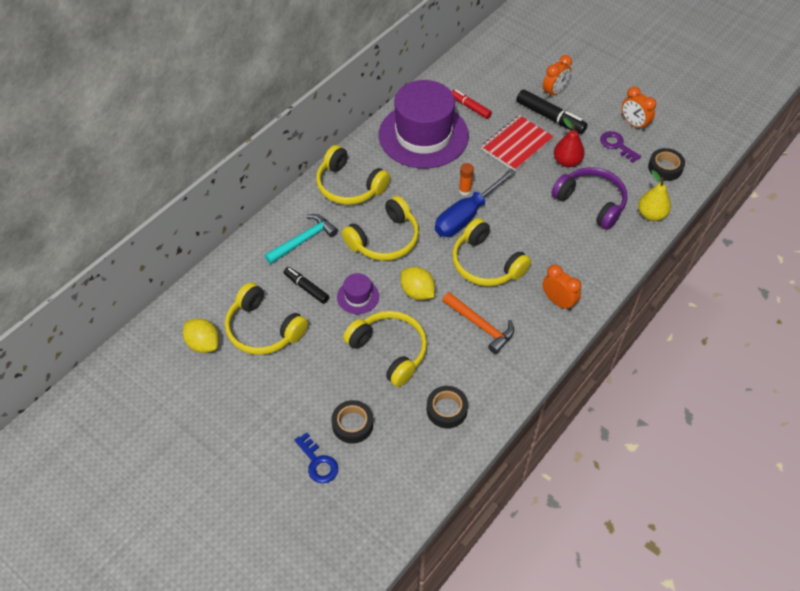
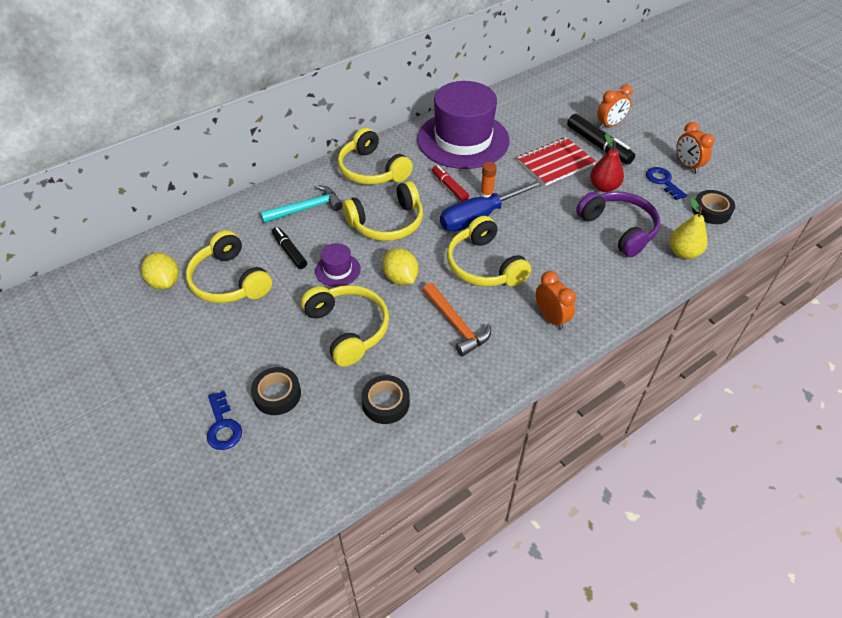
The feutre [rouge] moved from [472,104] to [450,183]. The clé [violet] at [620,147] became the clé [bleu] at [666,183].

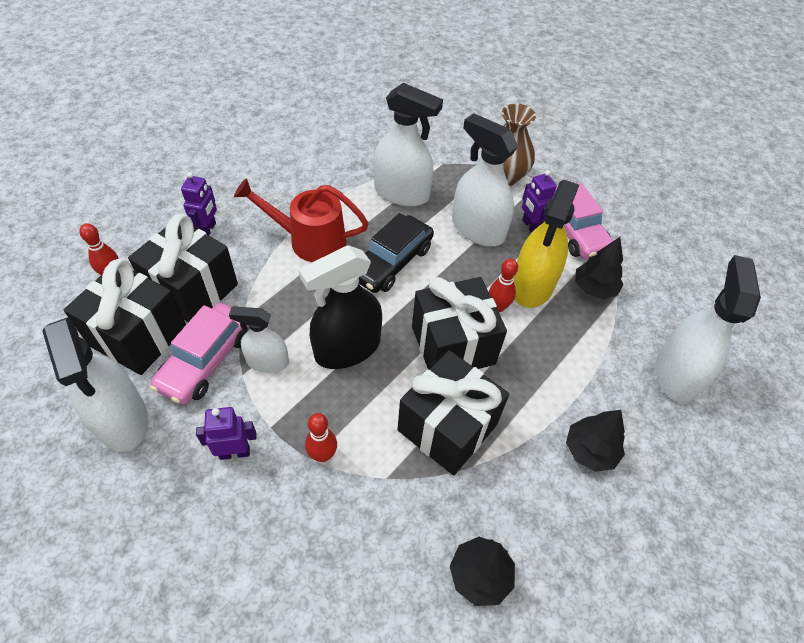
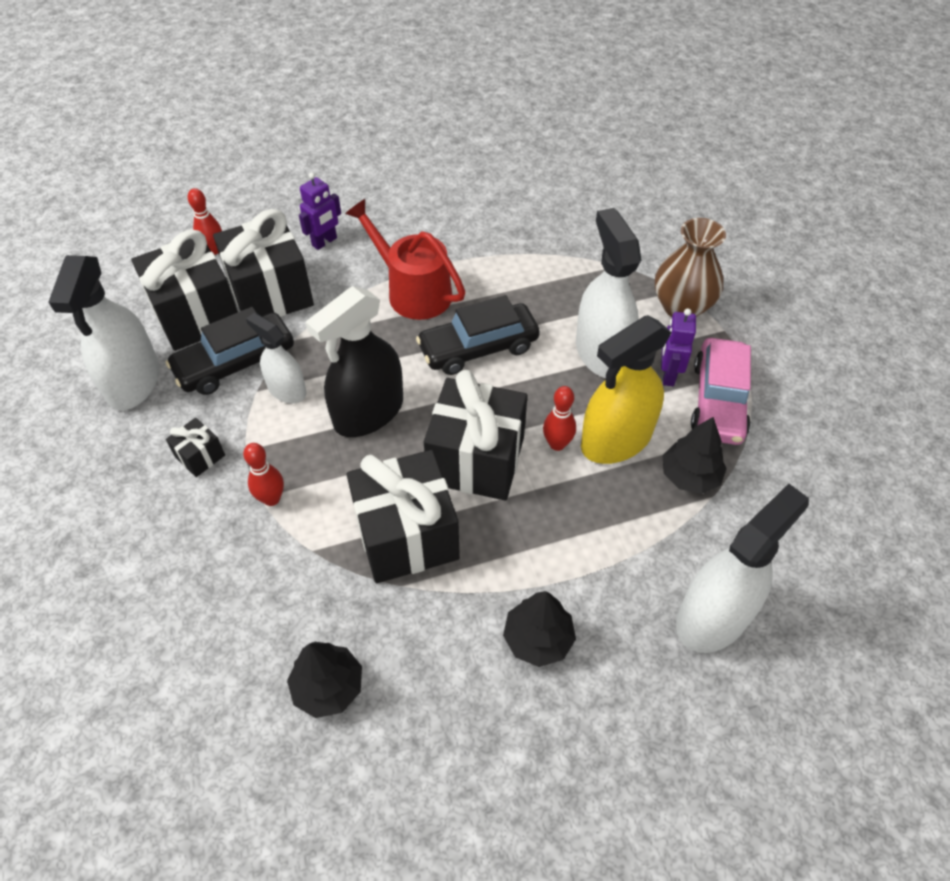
The voiture [rose] at [199,354] became the voiture [noir] at [230,351]. The robot [violet] at [226,433] was replaced by the cadeau [noir] at [195,447]. The vaporisateur [noir] at [340,307] turned 45 degrees counterclockwise. The vaporisateur [blanc] at [408,145] disappeared.

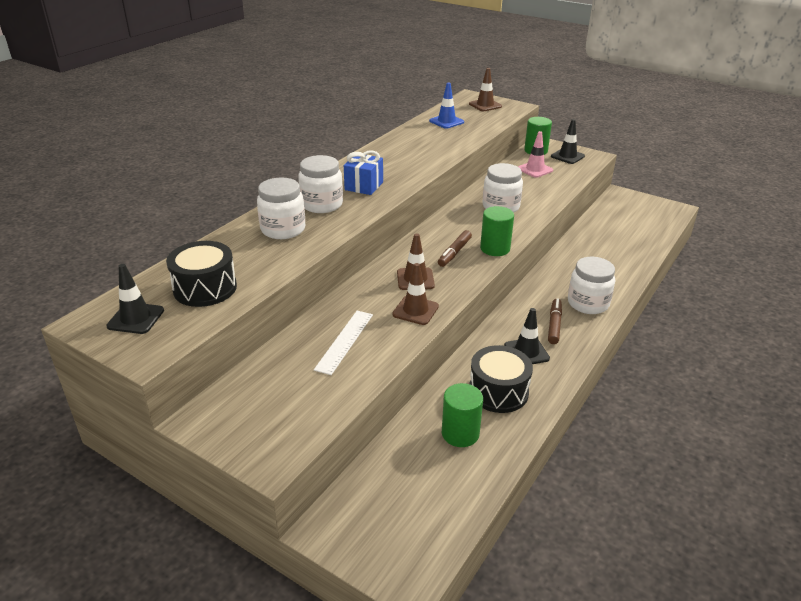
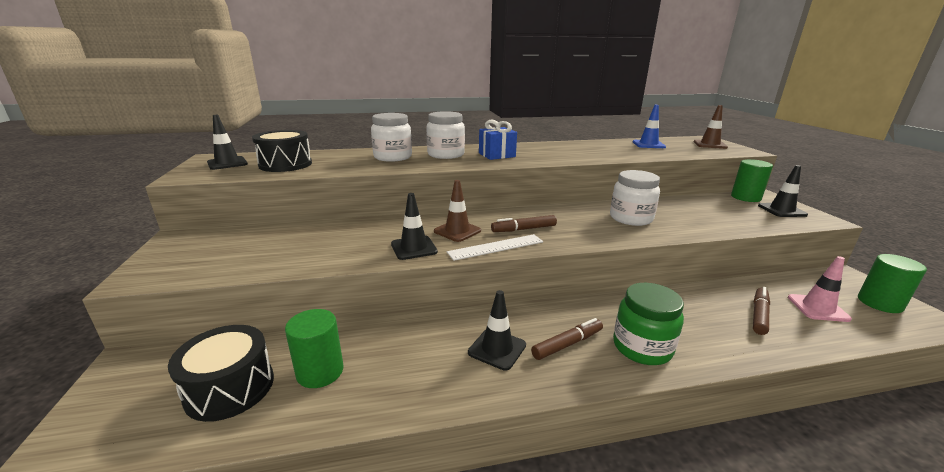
The tambour [noir] moved from [501,379] to [221,373]. The cône de chantier [marron] at [415,294] became the cône de chantier [noir] at [414,226]. The règle [blanc] moved from [343,343] to [495,247]. The bocal [blanc] at [591,285] became the bocal [vert] at [648,324]. The feutre [marron] at [761,311] appeared. The cône de chantier [rose] moved from [535,154] to [820,289]. The cylindre [vert] moved from [497,231] to [892,283].

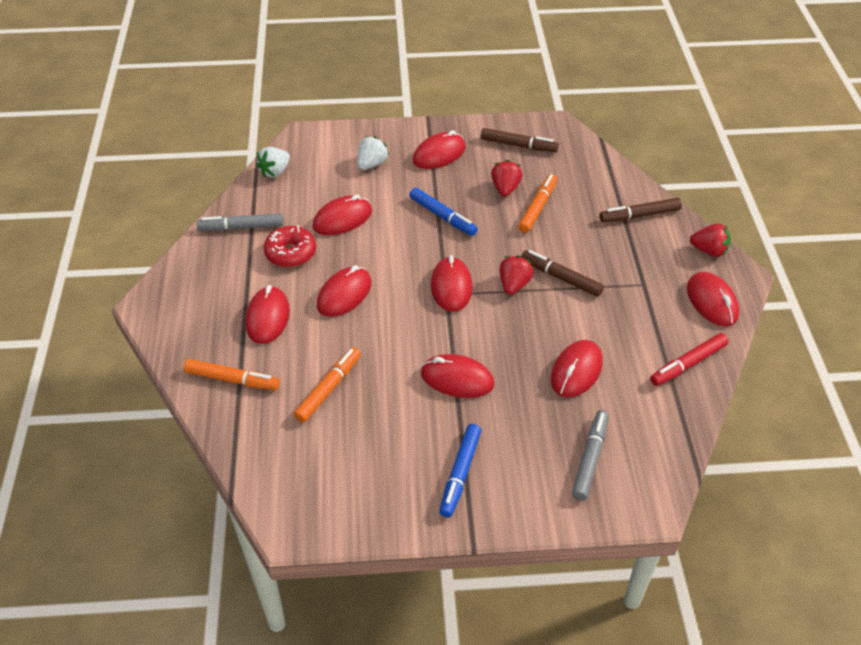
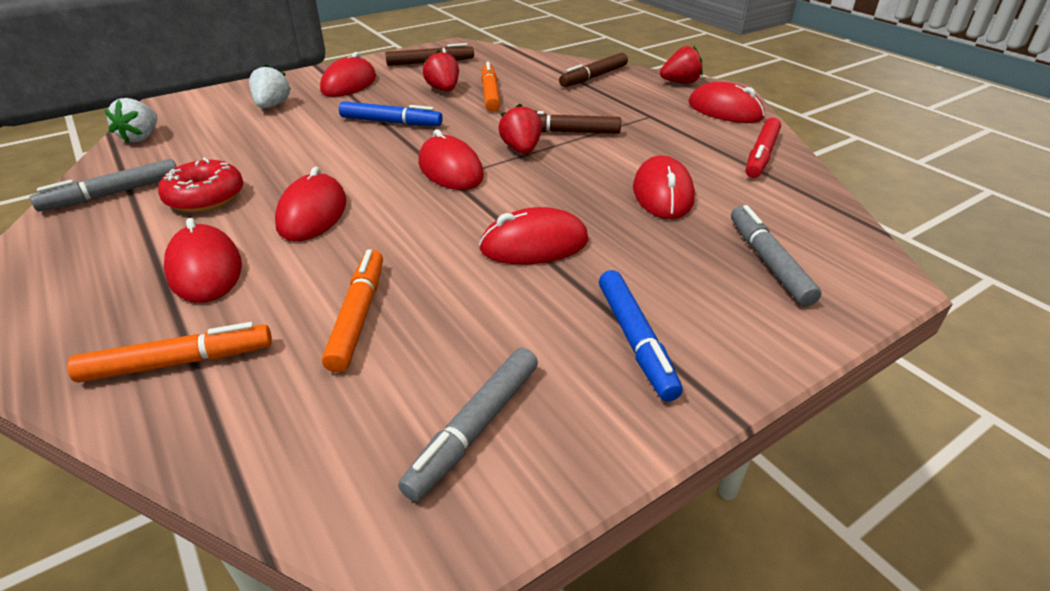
The feutre [gris] at [468,425] appeared. The souris [rouge] at [342,214] disappeared.

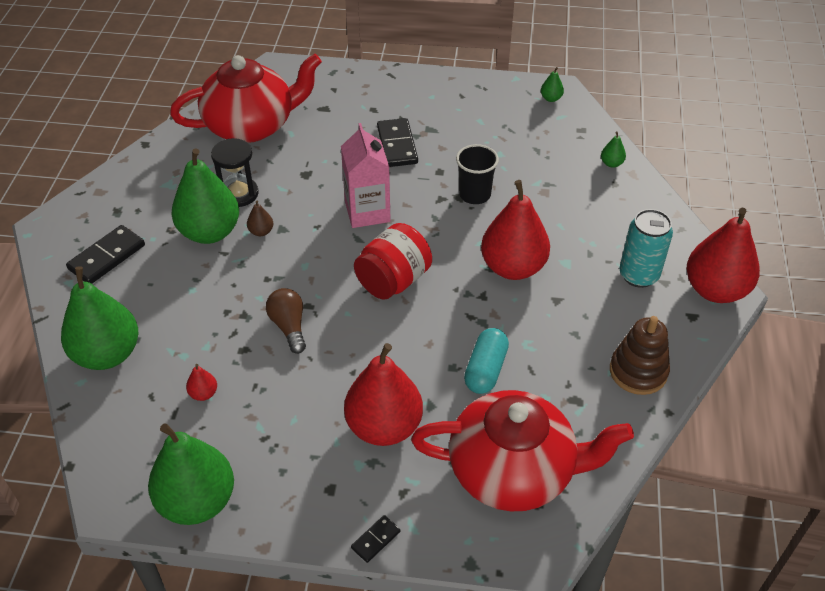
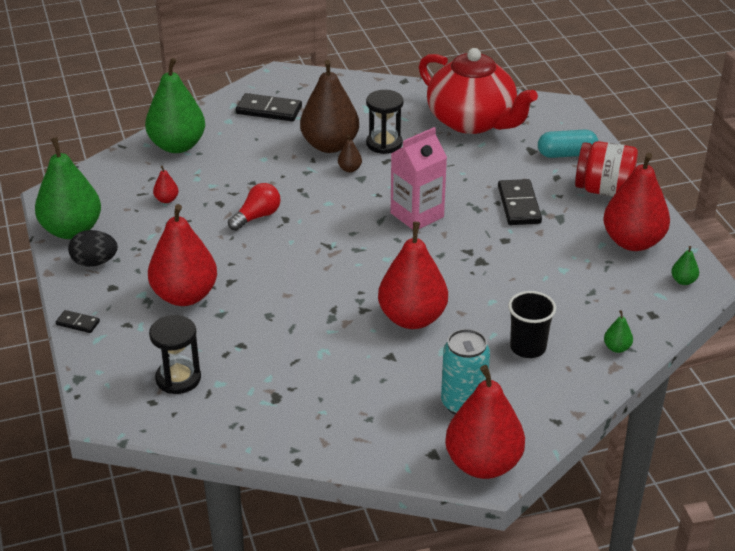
The œuf [noir] at [93,248] appeared. The théière [rouge] at [522,450] was replaced by the sablier [noir] at [175,354]. The ampoule [marron] at [286,321] became the ampoule [rouge] at [254,207]. The poire [vert] at [205,196] became the poire [marron] at [329,106]. The domino [noir] at [397,142] turned 60 degrees counterclockwise. The gobelet [noir] moved from [477,174] to [532,324]. The gélule [turquoise] moved from [486,361] to [568,144]. The bocal [rouge] moved from [393,261] to [606,169]. The poire [rouge] at [636,202] appeared. The jouet à empiler [marron] at [640,355] disappeared.

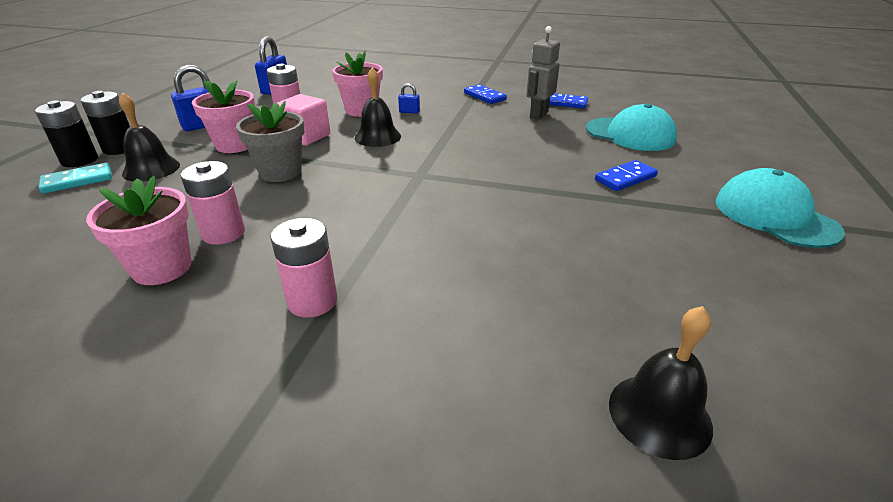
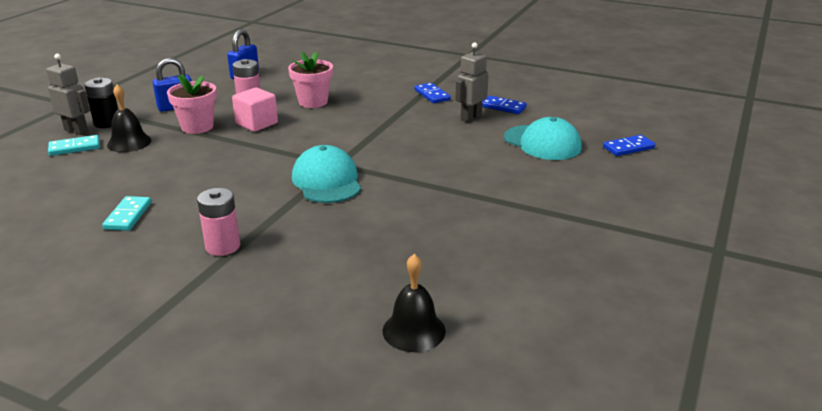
The pile [noir] at [66,133] was replaced by the robot [gris] at [68,94]. The pot de fleurs [rose] at [139,230] was replaced by the domino [turquoise] at [126,213]. The casquette [turquoise] moved from [780,208] to [326,174]. The domino [bleu] moved from [626,175] to [629,145]. The pile [rose] at [213,203] disappeared. The pot de fleurs [gris] at [270,141] disappeared. The cloche [noir] at [378,107] disappeared. The cadenas [bleu] at [409,98] disappeared.

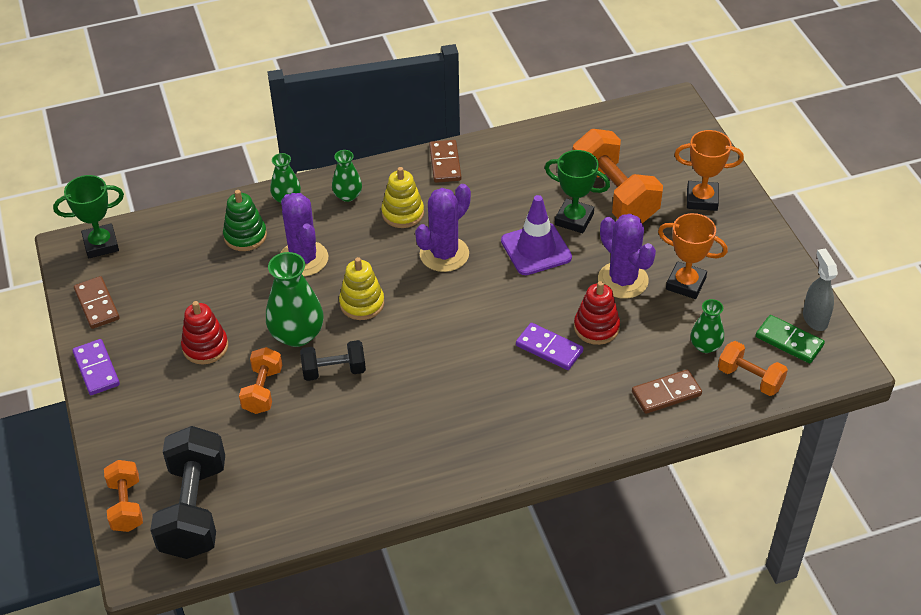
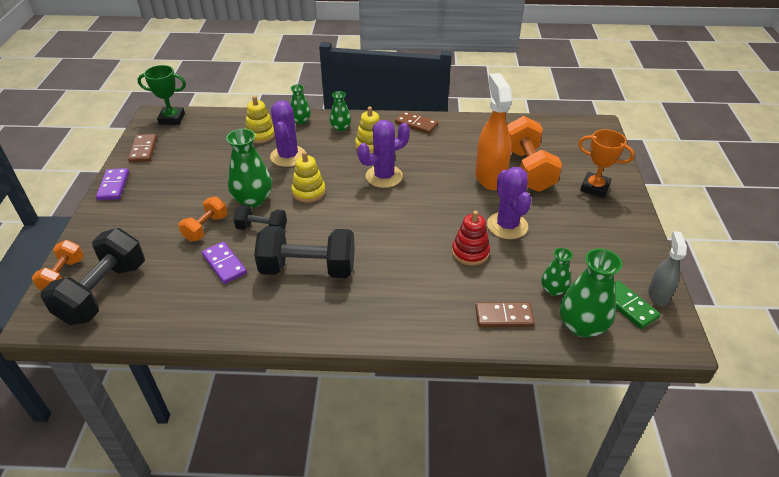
The domino [violet] moved from [549,346] to [224,262]. The jouet à empiler [vert] at [245,220] became the jouet à empiler [jaune] at [260,119]. The haltère [noir] at [304,252] appeared. The domino [marron] at [445,161] turned 75 degrees counterclockwise. The trophée [vert] at [577,191] was replaced by the vaporisateur [orange] at [493,131]. The haltère [orange] at [753,368] was replaced by the vase [vert] at [591,292]. The jouet à empiler [rouge] at [204,332] disappeared. The cône de chantier [violet] at [536,235] disappeared. The trophée [orange] at [693,256] disappeared.

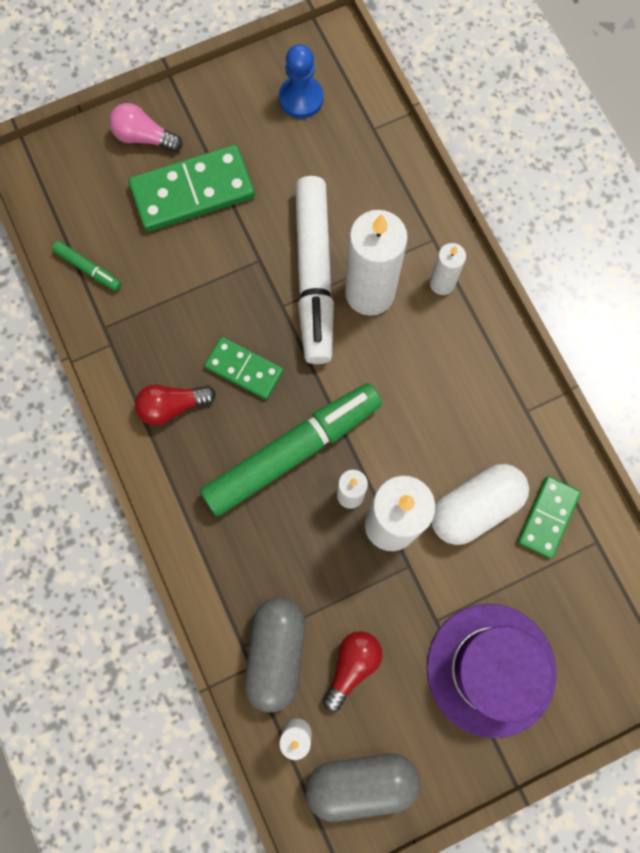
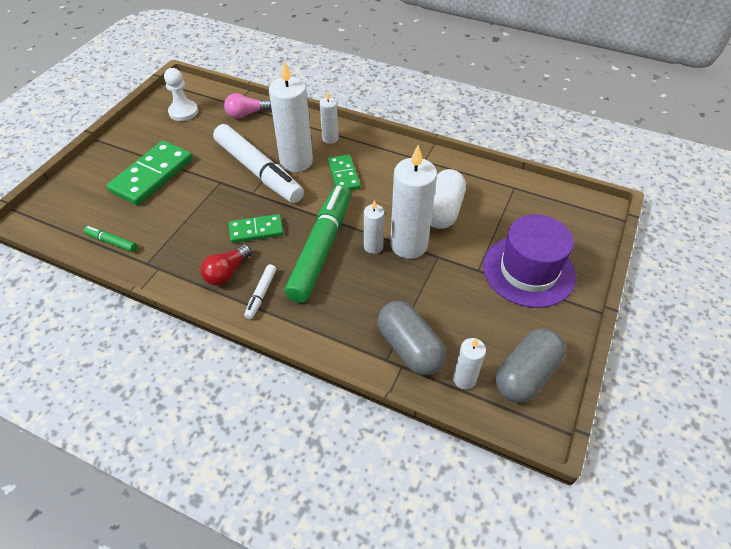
The feutre [vert] at [87,266] turned 150 degrees counterclockwise. The pion [bleu] at [301,81] became the pion [blanc] at [181,94]. The ampoule [rose] moved from [145,127] to [247,106]. The feutre [blanc] at [260,291] appeared. The domino [vert] moved from [549,517] to [344,172]. The ampoule [rouge] at [353,671] disappeared.

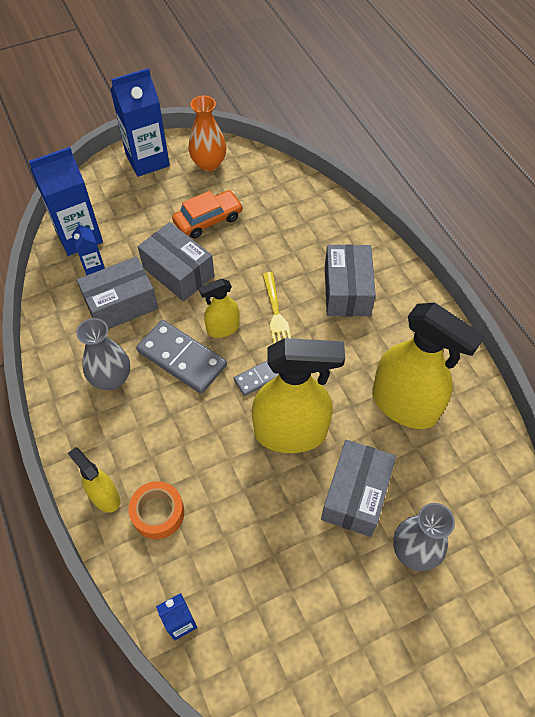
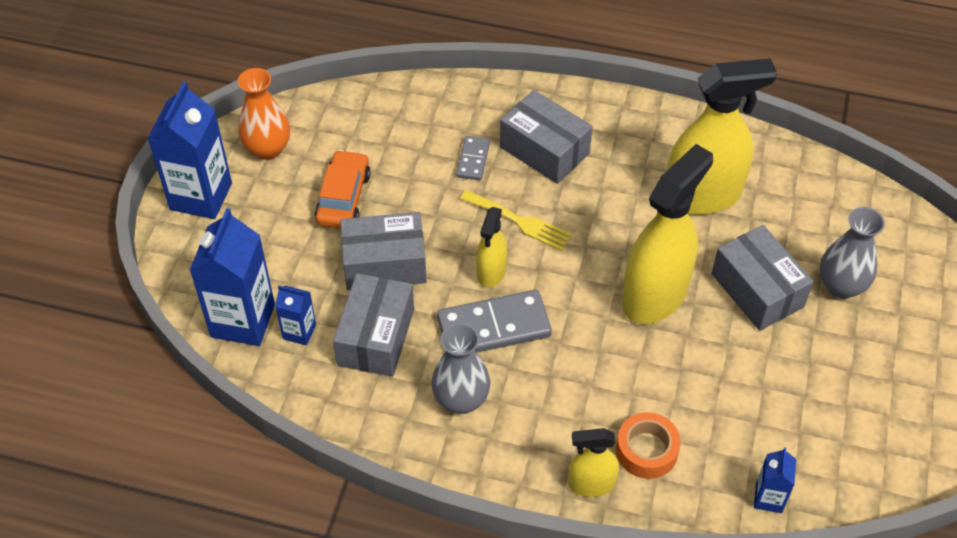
The domino [gris] moved from [256,378] to [473,158].

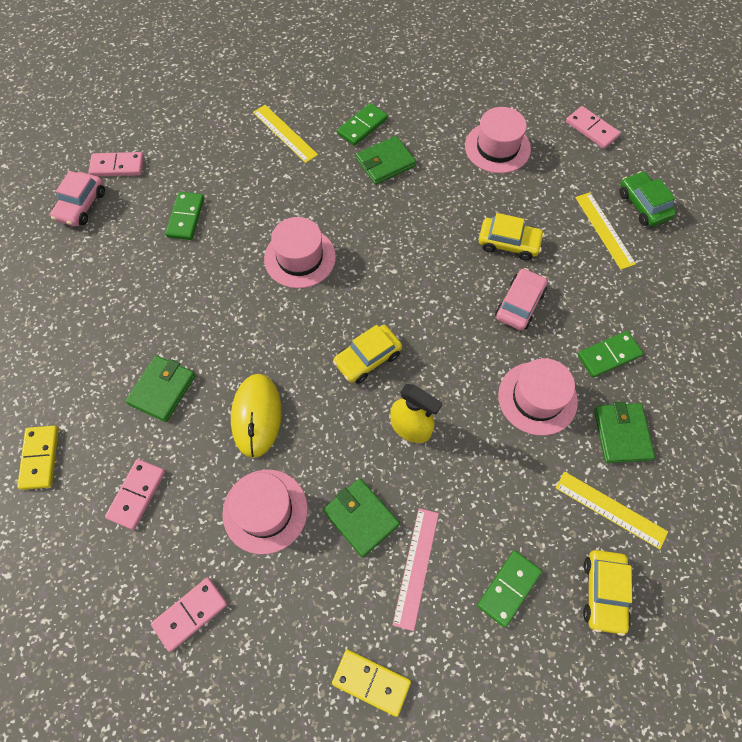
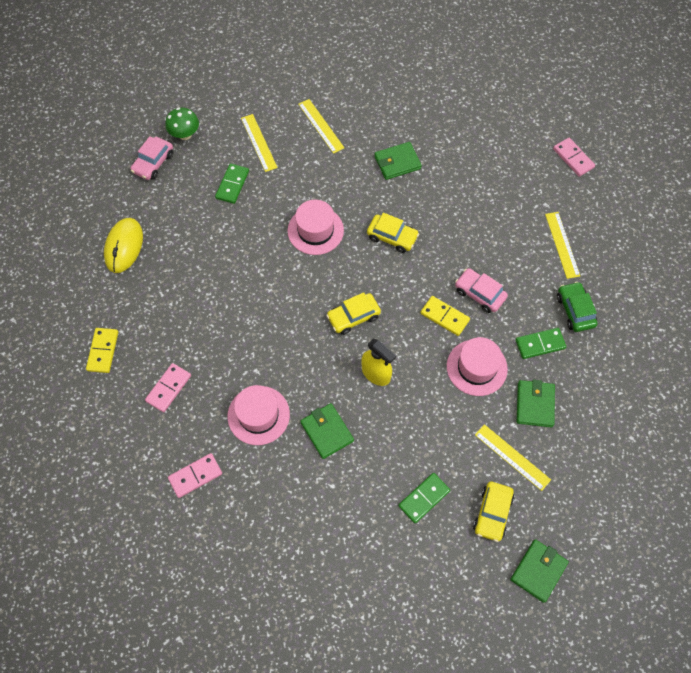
The souris [jaune] moved from [256,416] to [123,245]. The domino [rose] at [116,164] was replaced by the champignon [vert] at [182,123]. The règle [jaune] at [259,143] appeared. The voiture [jaune] moved from [511,236] to [393,233]. The domino [jaune] moved from [371,683] to [445,316]. The voiture [rose] at [521,299] turned 90 degrees counterclockwise. The portefeuille [vert] moved from [161,388] to [539,571]. The voiture [vert] moved from [647,198] to [577,307]. The domino [vert] at [362,124] disappeared. The règle [rose] at [416,569] disappeared. The chapeau [rose] at [498,140] disappeared.

